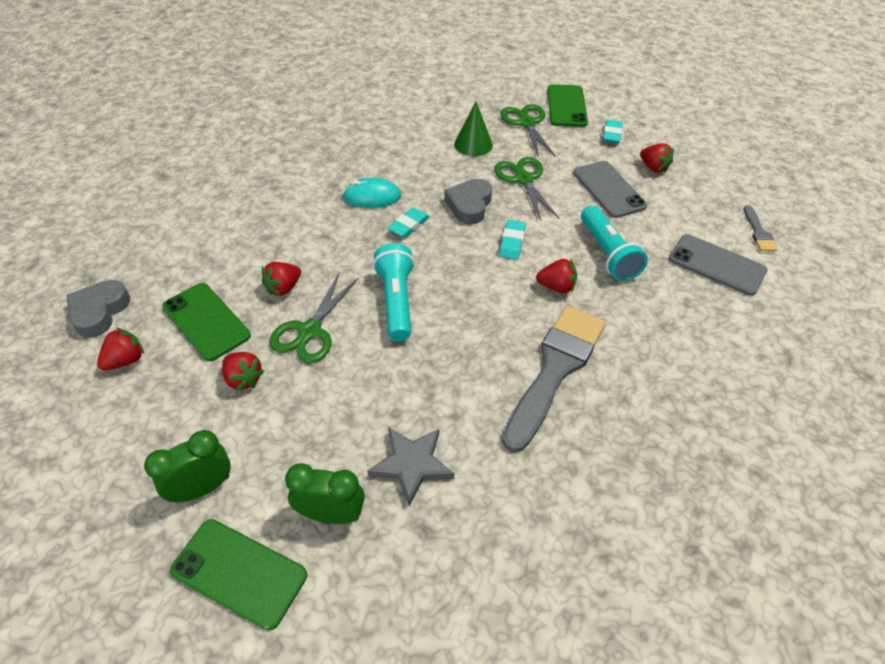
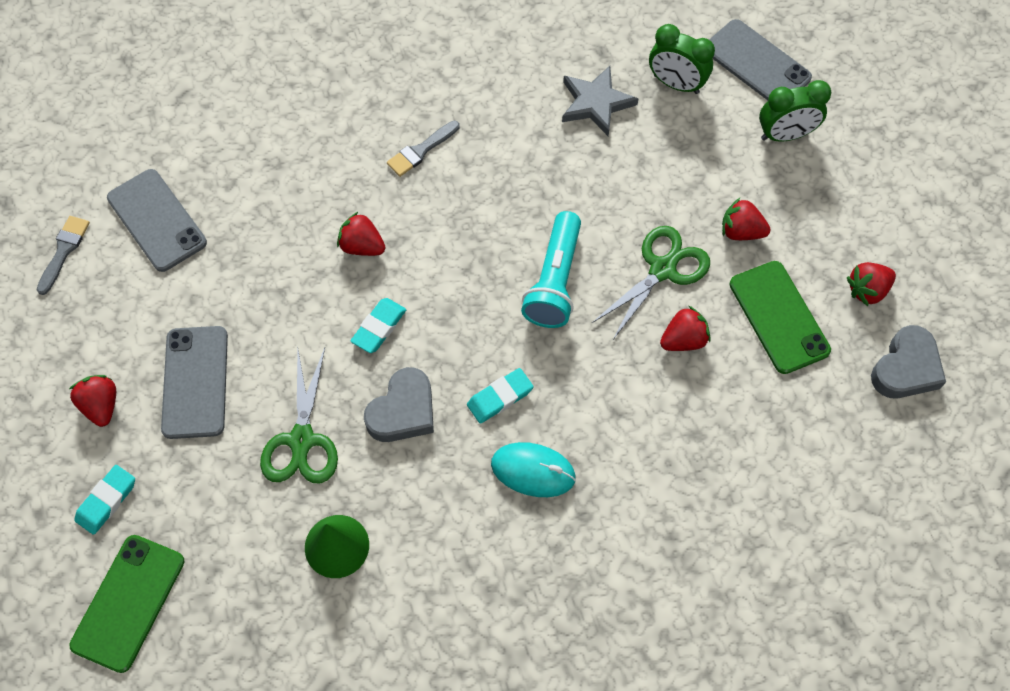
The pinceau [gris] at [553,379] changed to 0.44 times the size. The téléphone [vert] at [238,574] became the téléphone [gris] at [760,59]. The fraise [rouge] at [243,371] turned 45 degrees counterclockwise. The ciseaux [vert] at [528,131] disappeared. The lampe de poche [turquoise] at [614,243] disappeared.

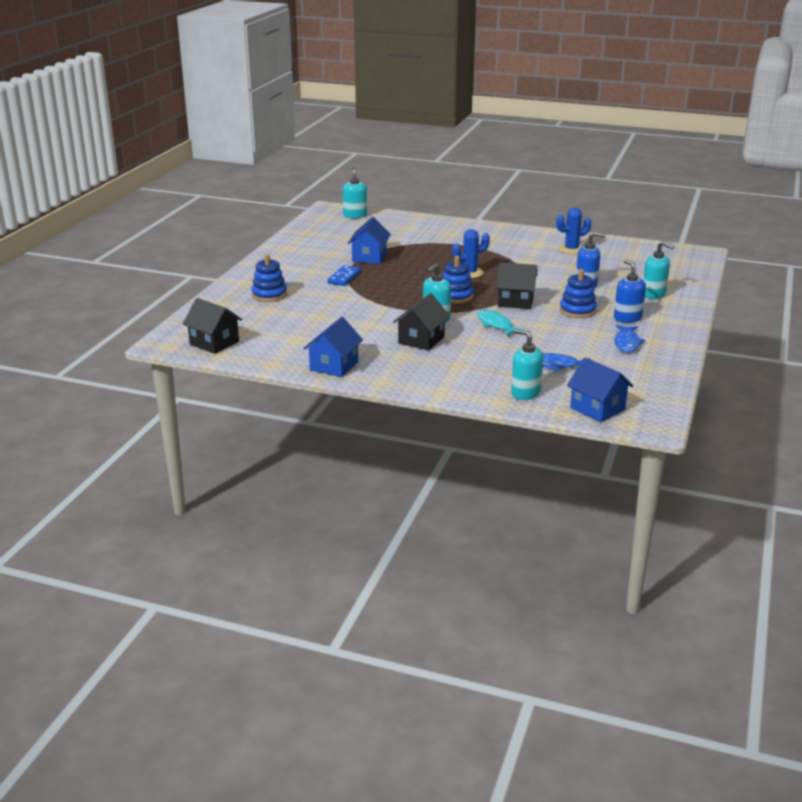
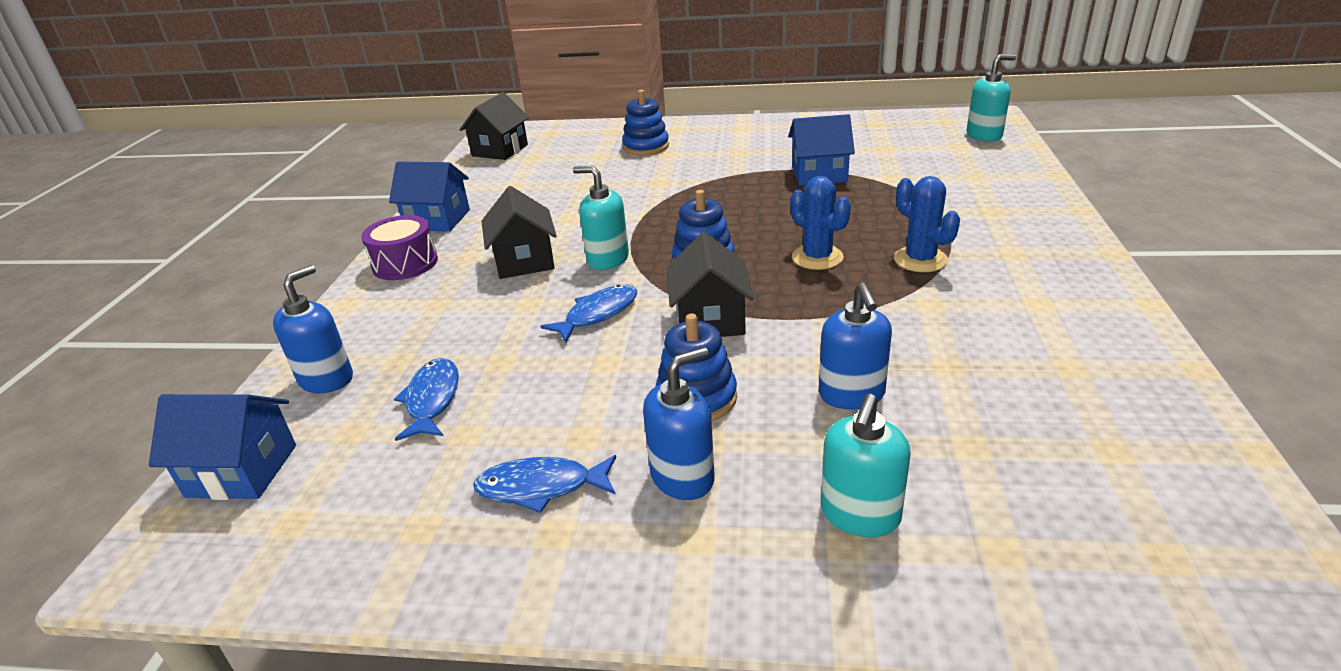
The maison [bleu] at [600,390] turned 60 degrees clockwise. The distributeur de savon [turquoise] at [527,364] became the distributeur de savon [bleu] at [313,329]. The tambour [violet] at [399,247] appeared. The maison [noir] at [421,322] turned 60 degrees clockwise. The poisson [turquoise] at [501,323] became the poisson [bleu] at [588,313]. The cactus [bleu] moved from [574,231] to [927,224]. The domino [bleu] at [344,275] disappeared.

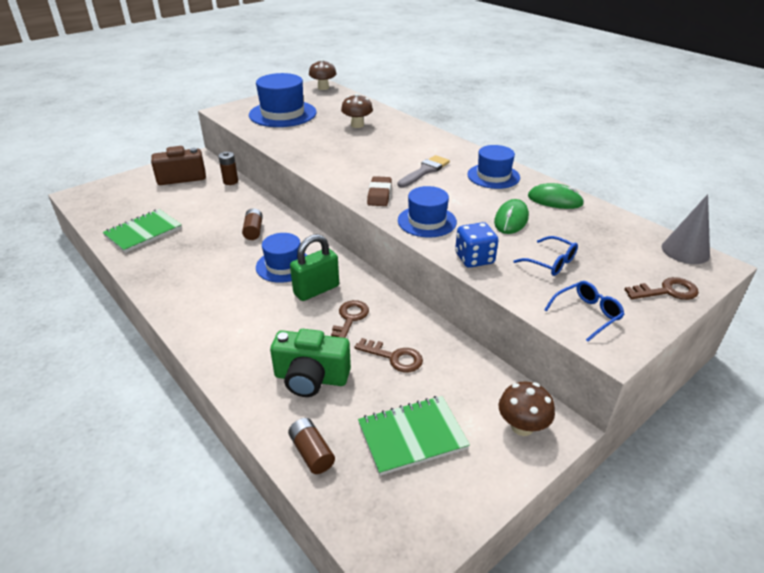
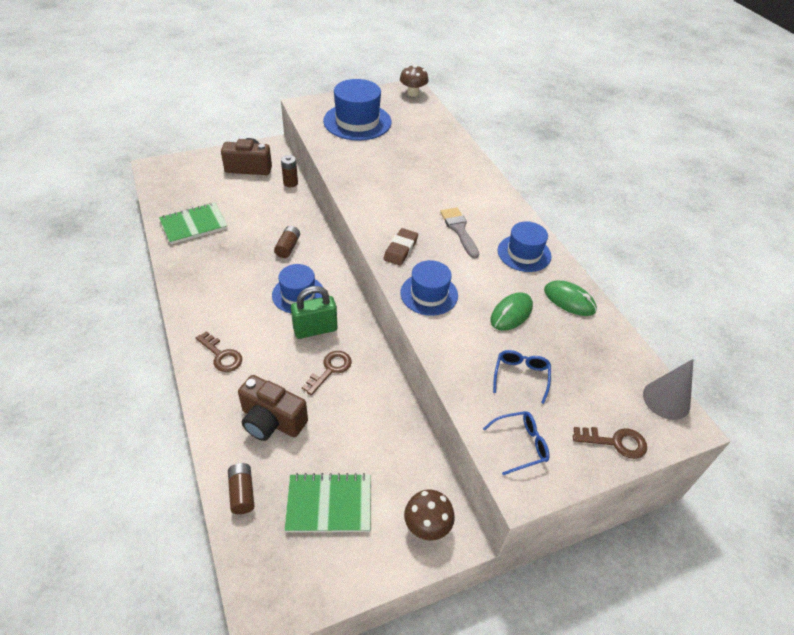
The clé [marron] moved from [389,355] to [219,351]. The appareil photo [vert] at [310,363] became the appareil photo [marron] at [273,408]. The pinceau [gris] at [424,171] turned 75 degrees counterclockwise. The lunettes [bleu] at [545,256] turned 135 degrees counterclockwise. The champignon [marron] at [357,110] disappeared. The dé [bleu] at [476,245] disappeared.

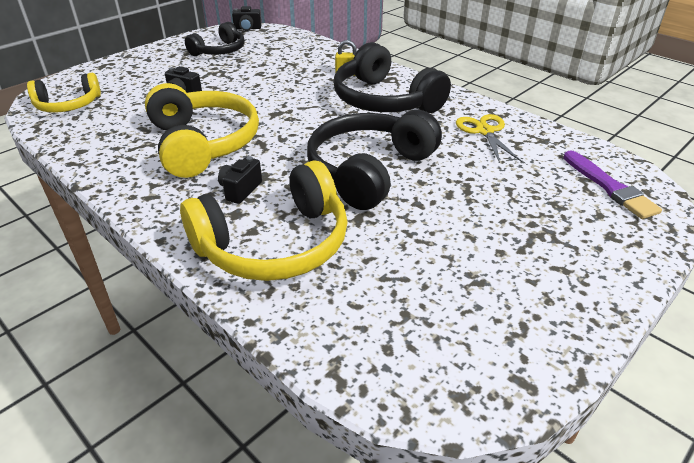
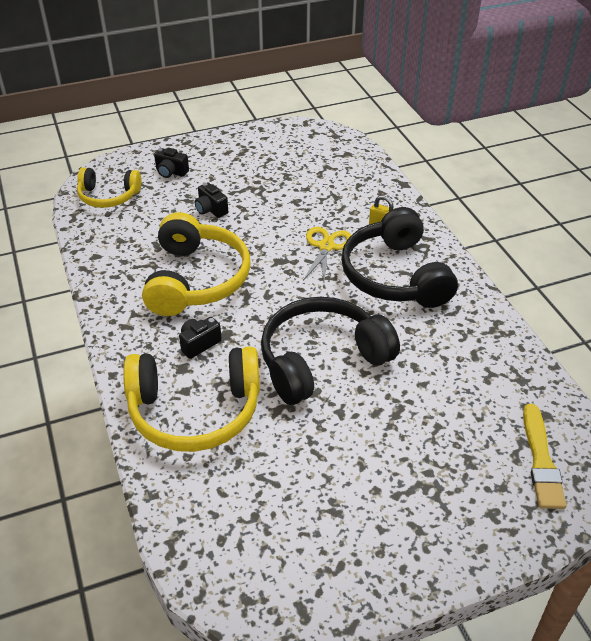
The appareil photo [noir] moved from [247,18] to [171,163]. The ciseaux [jaune] moved from [489,138] to [327,254]. The pinceau [violet] at [613,184] became the pinceau [jaune] at [544,456]. The casque audio [noir] at [215,39] disappeared.

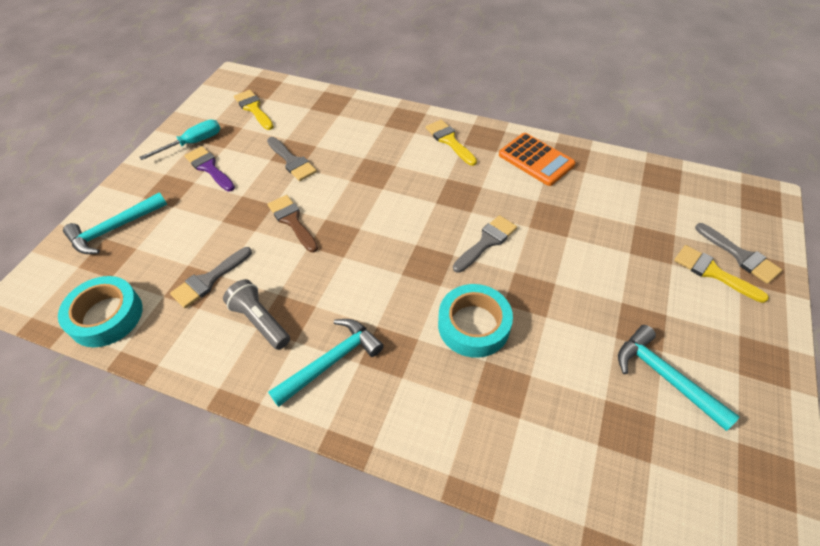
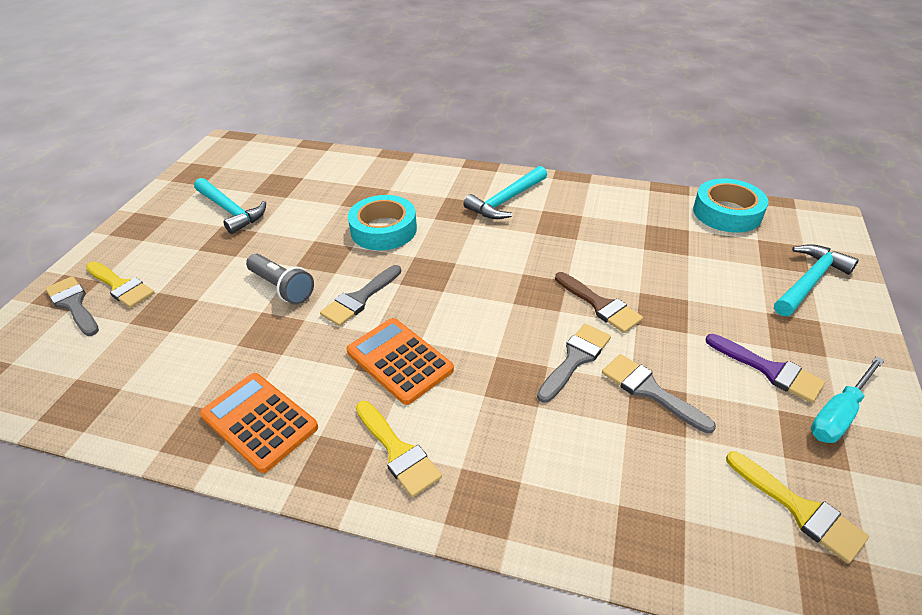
The lampe de poche [gris] moved from [256,314] to [280,279]. The calculatrice [orange] at [400,361] appeared. The pinceau [gris] moved from [211,277] to [574,363].

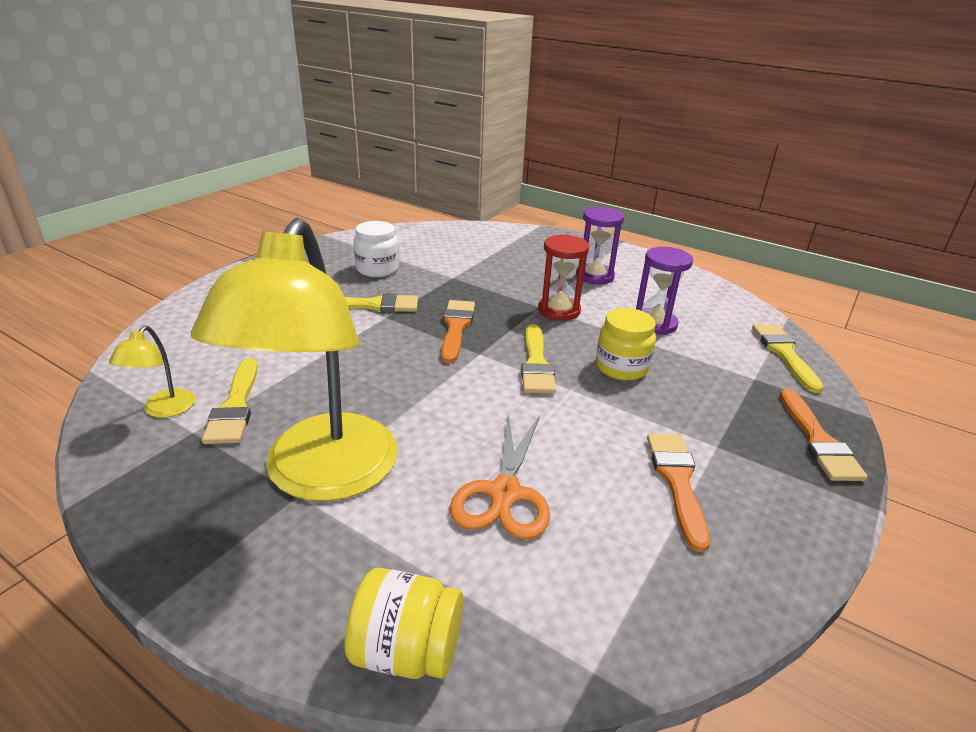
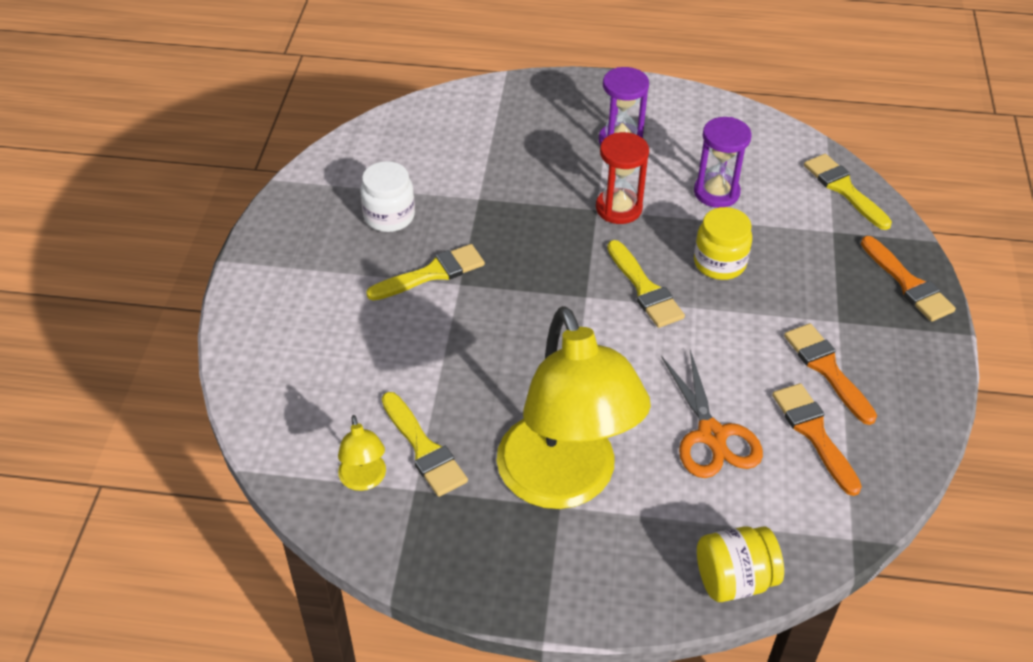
The pinceau [orange] moved from [458,331] to [817,439].

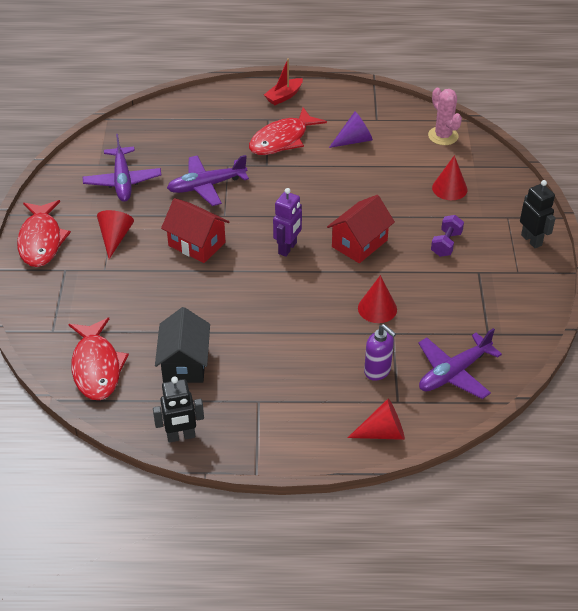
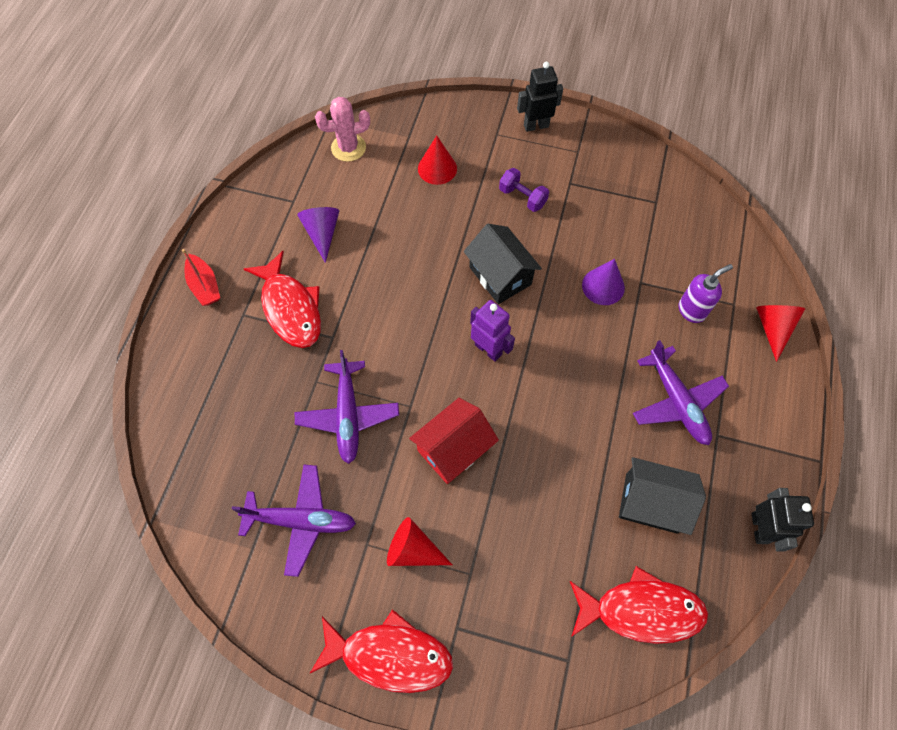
The maison [rouge] at [361,229] became the maison [noir] at [503,264]. The cône [rouge] at [377,299] became the cône [violet] at [603,282]. The avion [violet] moved from [460,363] to [681,392].

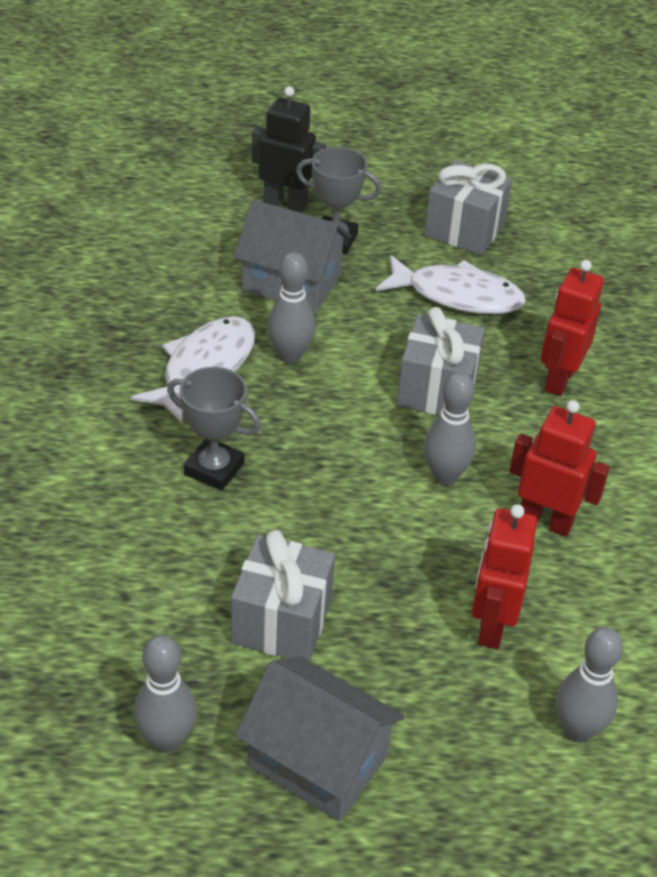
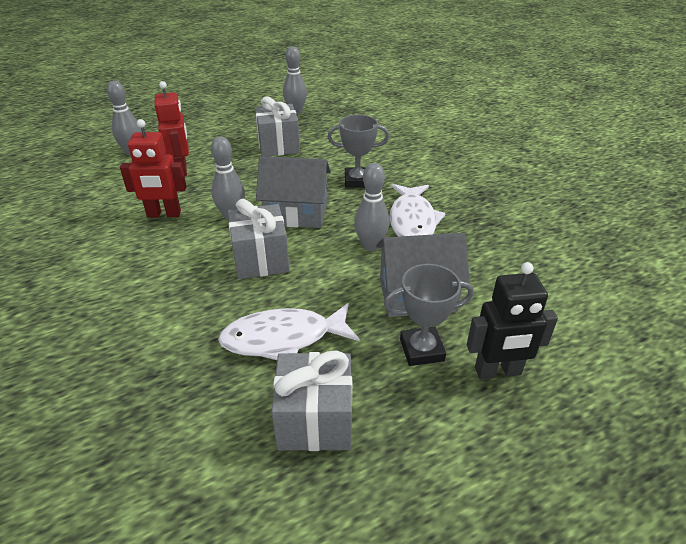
The maison [gris] moved from [320,739] to [293,192]. The robot [rouge] at [572,328] disappeared.

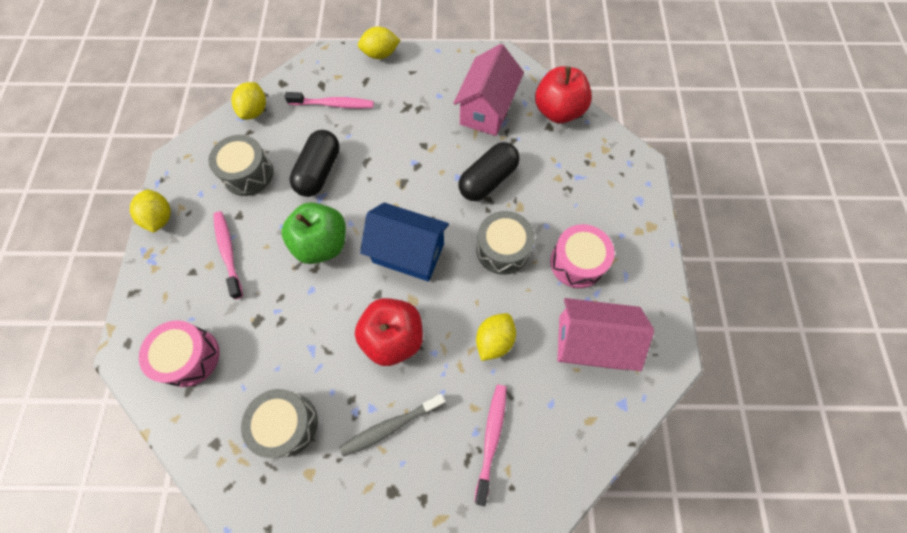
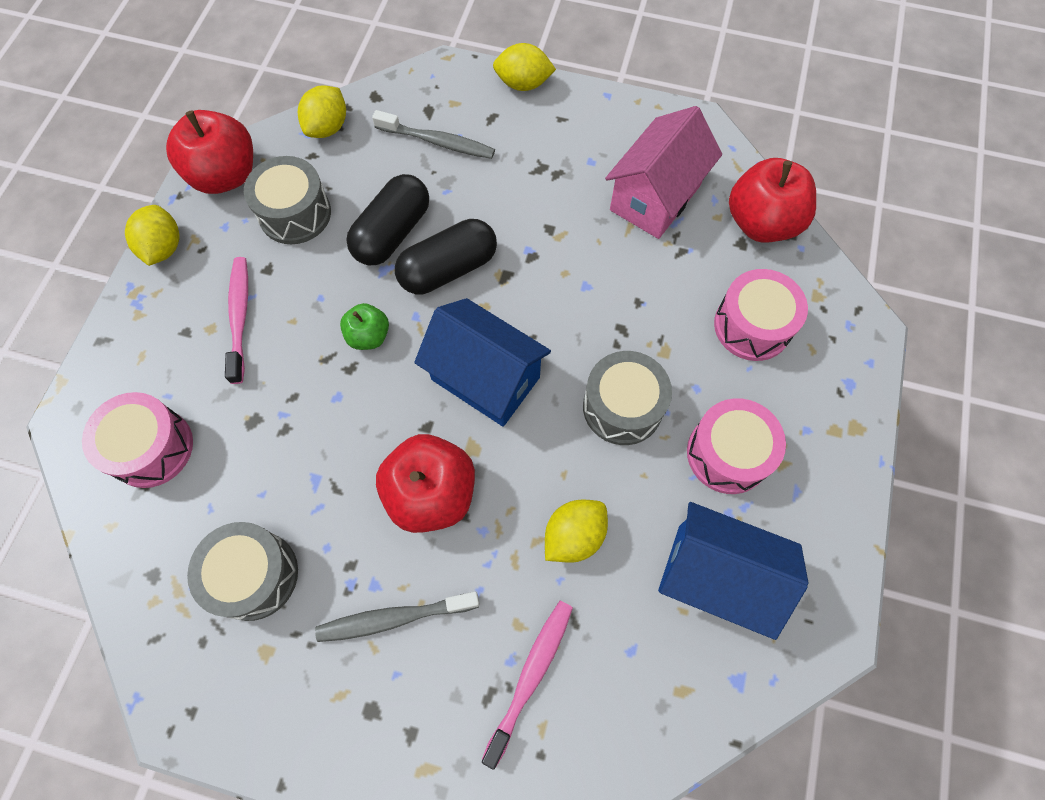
The pomme [rouge] at [209,152] appeared. The pomme [vert] at [314,233] changed to 0.54 times the size. The brosse à dents [rose] at [329,100] became the brosse à dents [gris] at [433,134]. The gélule [noir] moved from [489,171] to [446,256]. The maison [rose] at [605,334] became the maison [bleu] at [733,571]. The tambour [rose] at [761,315] appeared.

